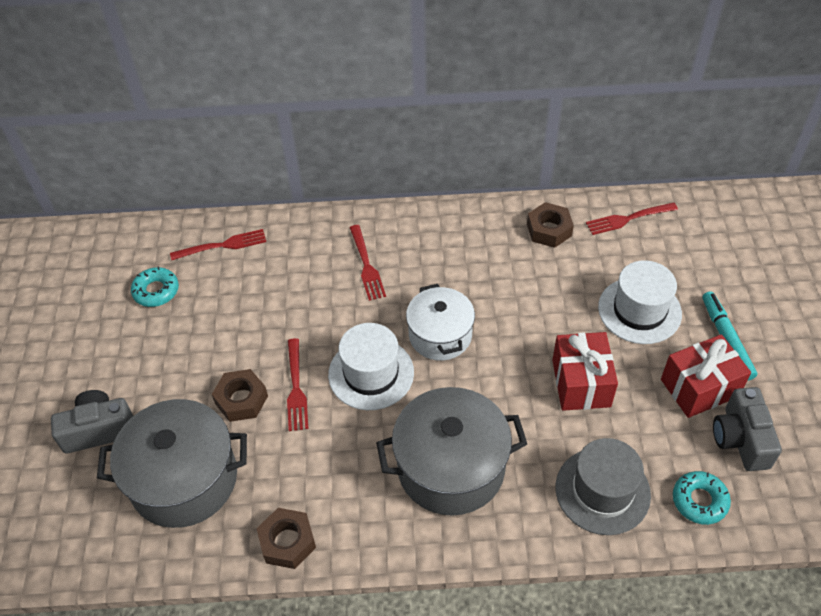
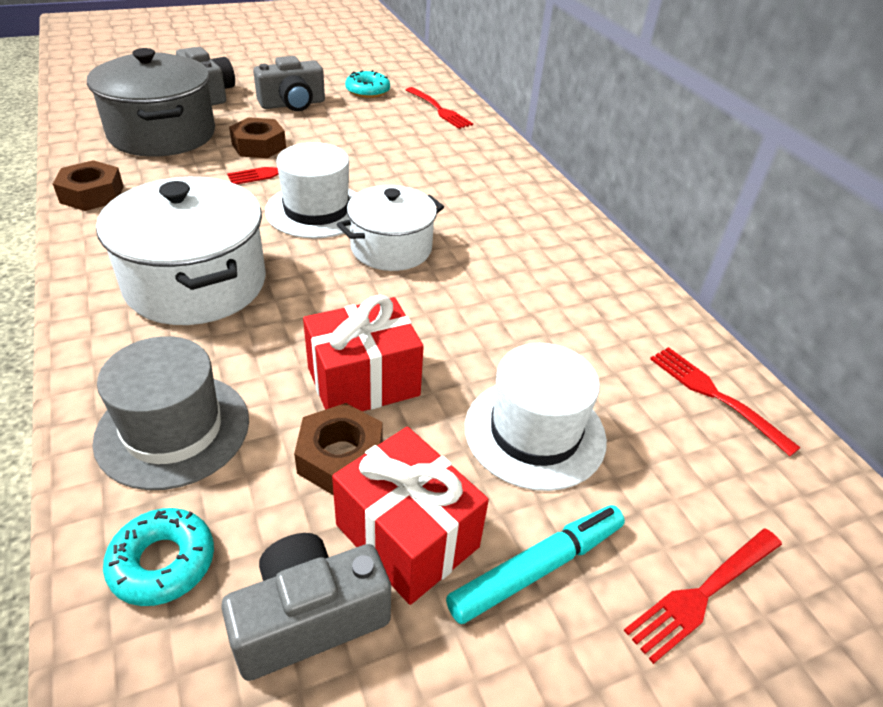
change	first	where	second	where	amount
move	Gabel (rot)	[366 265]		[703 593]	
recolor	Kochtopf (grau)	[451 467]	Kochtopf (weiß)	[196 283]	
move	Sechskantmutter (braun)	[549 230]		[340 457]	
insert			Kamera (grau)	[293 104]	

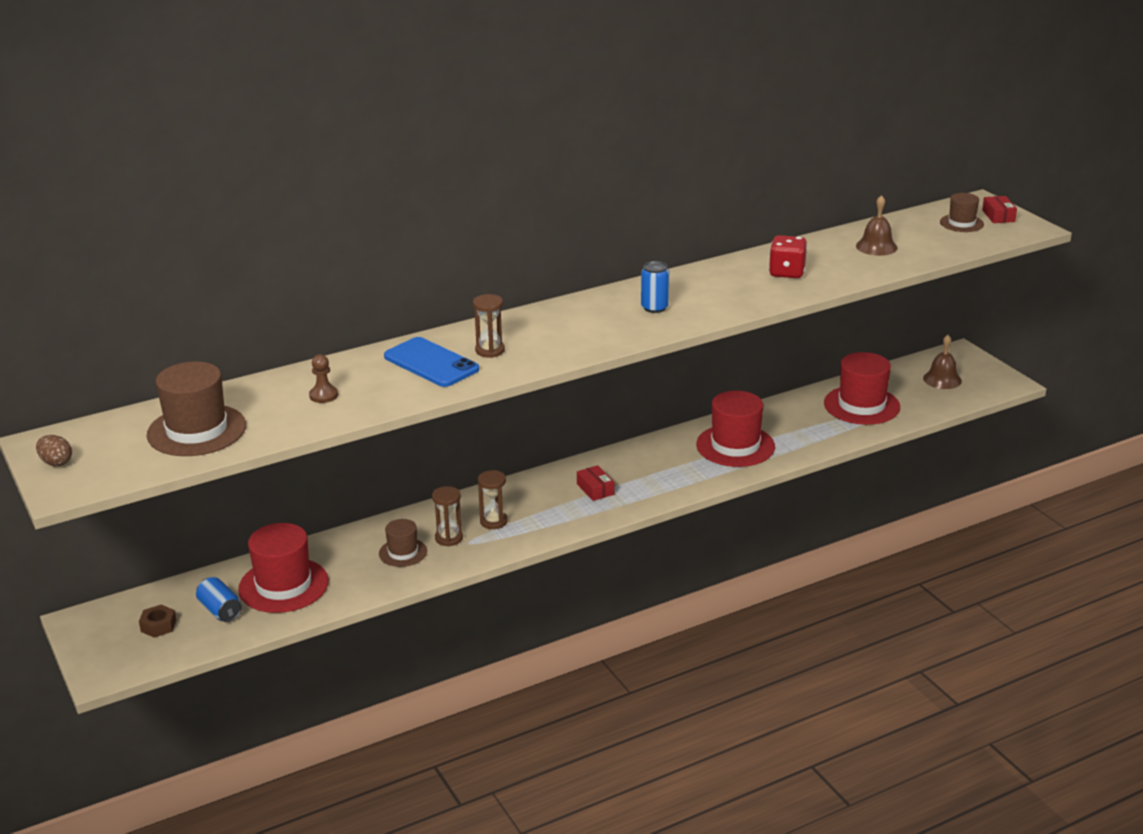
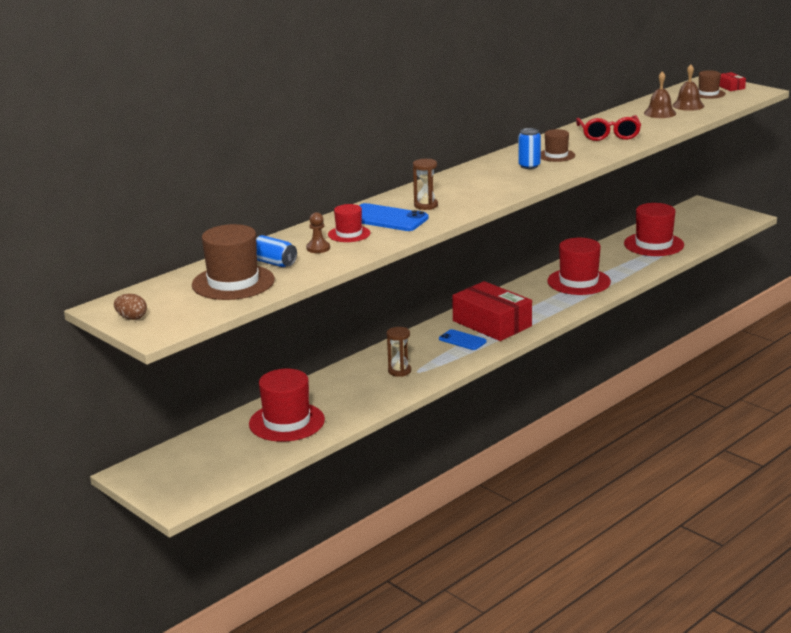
change	first	where	second	where	amount
delete	Sechskantmutter (braun)	[158 626]			
move	Dose (blau)	[220 611]		[274 263]	
move	Hut (braun)	[403 552]		[556 155]	
delete	Sanduhr (braun)	[493 521]			
resize	Schachtel (rot)	[595 489]		[492 323]	x2.32
replace	Spielwürfel (rot)	[786 272]	Brille (rot)	[608 135]	
move	Glocke (braun)	[942 379]		[688 105]	
insert			Hut (rot)	[349 234]	
insert			Handy (blau)	[462 340]	

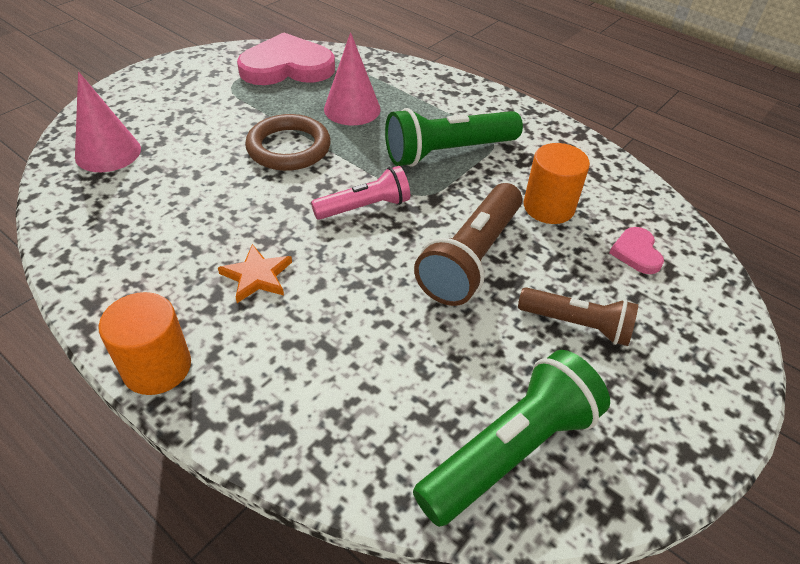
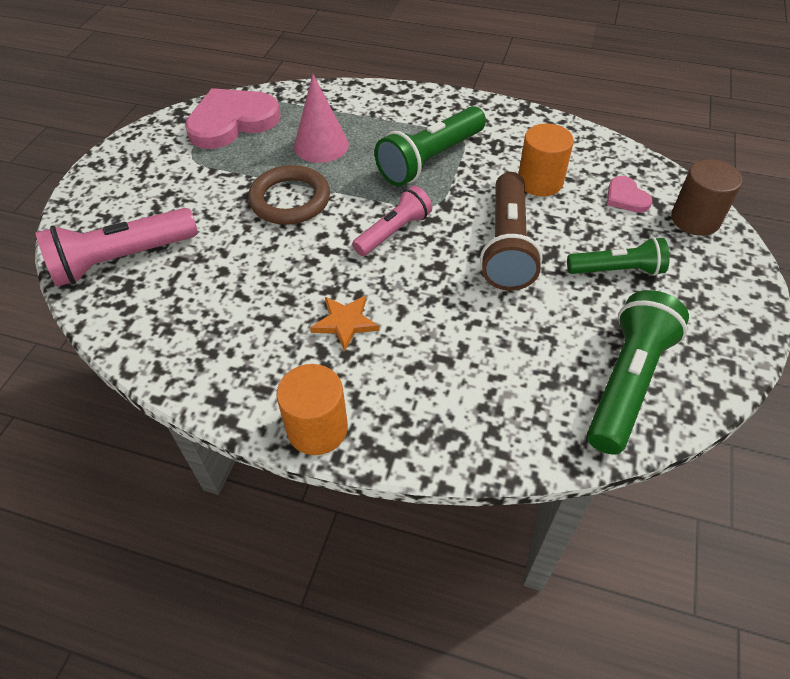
change	first	where	second	where	amount
replace	Kegel (rosa)	[108 152]	Taschenlampe (rosa)	[122 259]	
recolor	Taschenlampe (braun)	[577 325]	Taschenlampe (grün)	[617 270]	
insert			Vollzylinder (braun)	[695 219]	

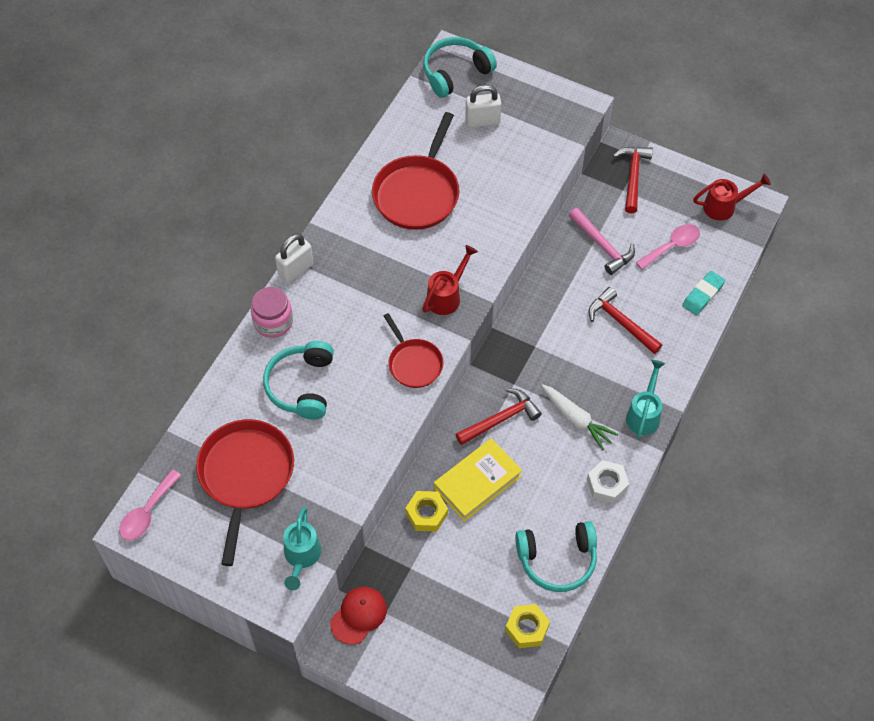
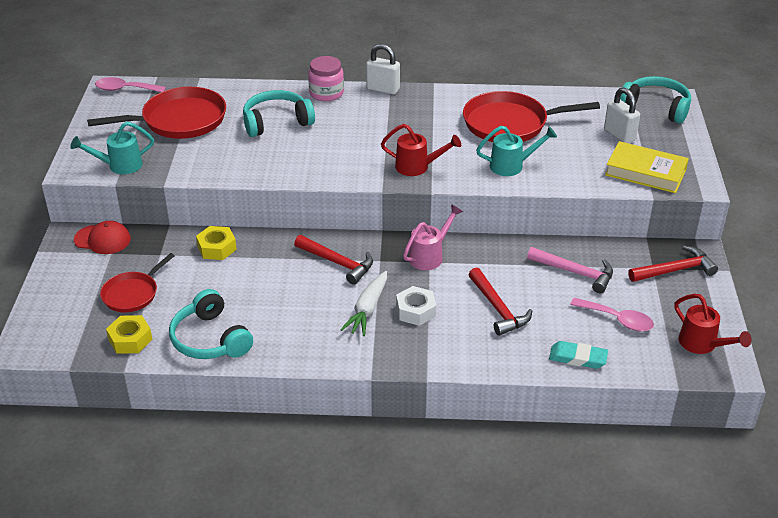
change	first	where	second	where	amount
move	Pfanne (rot)	[414 363]		[132 294]	
move	Buch (gelb)	[477 482]		[645 172]	
rotate	Hammer (rosa)	[602 246]		[575 273]	90 degrees counterclockwise
move	Sechskantmutter (weiß)	[607 484]		[415 311]	
rotate	Hammer (rot)	[621 322]		[498 309]	135 degrees clockwise
move	Gießkanne (türkis)	[644 414]		[512 166]	
insert			Gießkanne (rosa)	[429 256]	

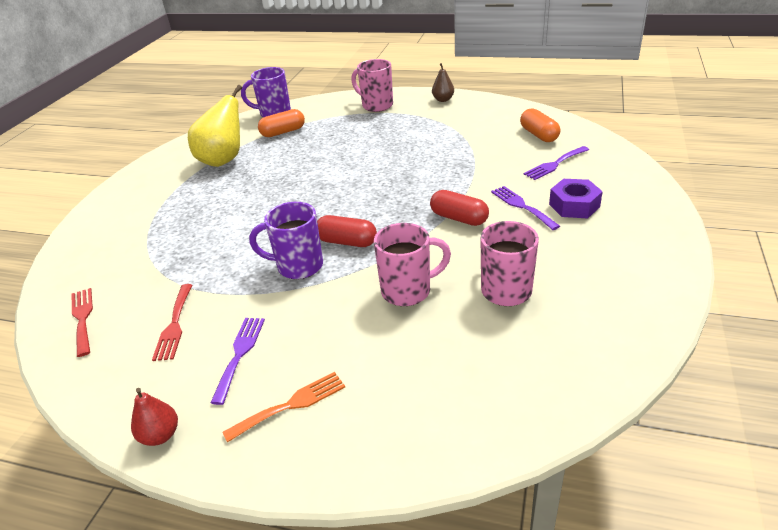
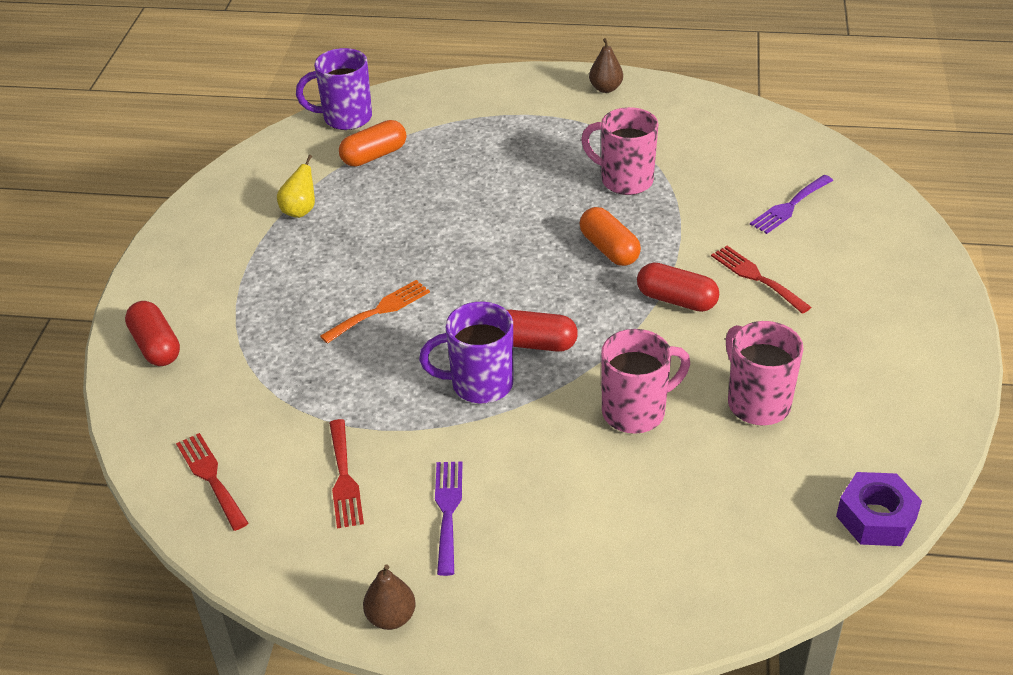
change	first	where	second	where	amount
recolor	Birne (rot)	[160 435]	Birne (braun)	[391 617]	
resize	Birne (gelb)	[224 160]		[300 211]	x0.50
move	Gabel (orange)	[291 405]		[380 310]	
move	Tasse (rosa)	[376 105]		[624 180]	
recolor	Gabel (lila)	[522 206]	Gabel (rot)	[756 277]	
move	Kapsel (orange)	[539 135]		[609 249]	
move	Sechskantmutter (lila)	[574 205]		[876 517]	
insert			Kapsel (rot)	[156 346]	

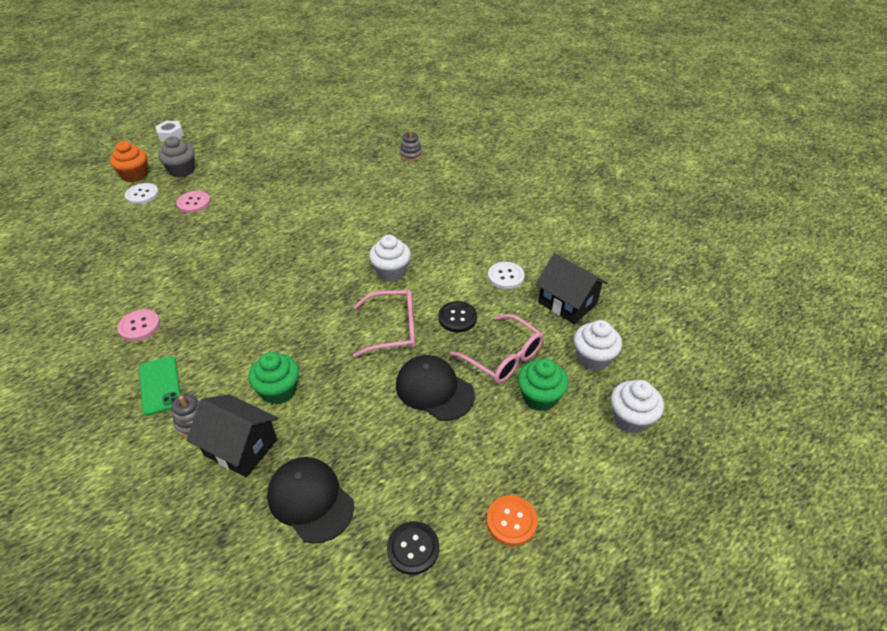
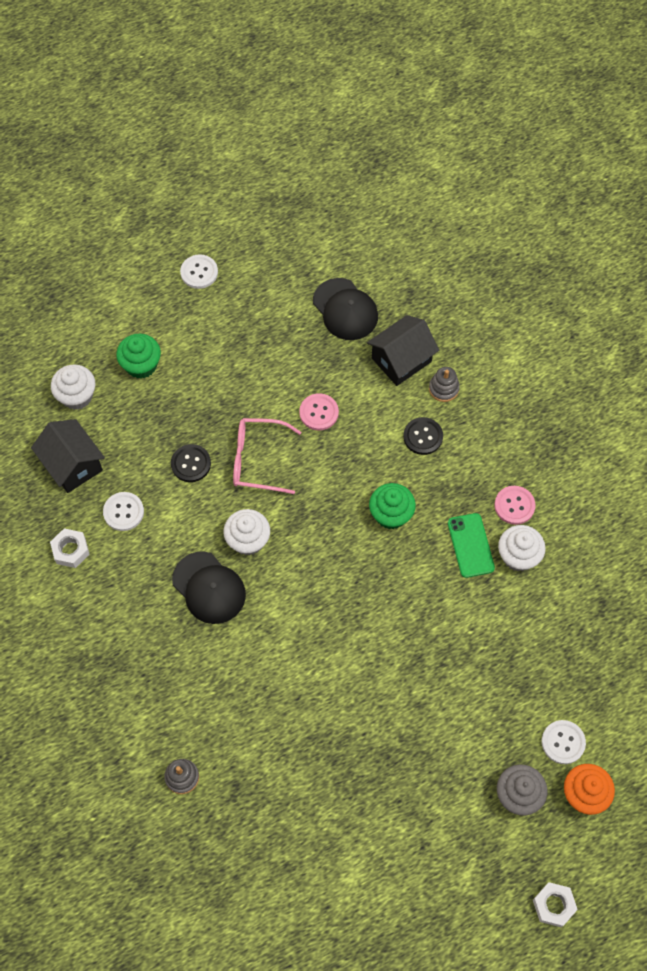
change	first	where	second	where	amount
move	Handy (grün)	[160 385]		[471 545]	
move	Knopf (rosa)	[194 203]		[319 412]	
rotate	Haus (schwarz)	[241 447]		[401 360]	75 degrees counterclockwise
move	Muffin (grün)	[279 390]		[391 514]	
move	Knopf (schwarz)	[413 548]		[423 436]	
move	Kappe (schwarz)	[434 390]		[209 588]	
delete	Brille (rosa)	[503 357]			
recolor	Knopf (orange)	[511 521]	Knopf (weiß)	[199 272]	
move	Muffin (weiß)	[631 418]		[518 556]	
insert			Sechskantmutter (weiß)	[71 550]	

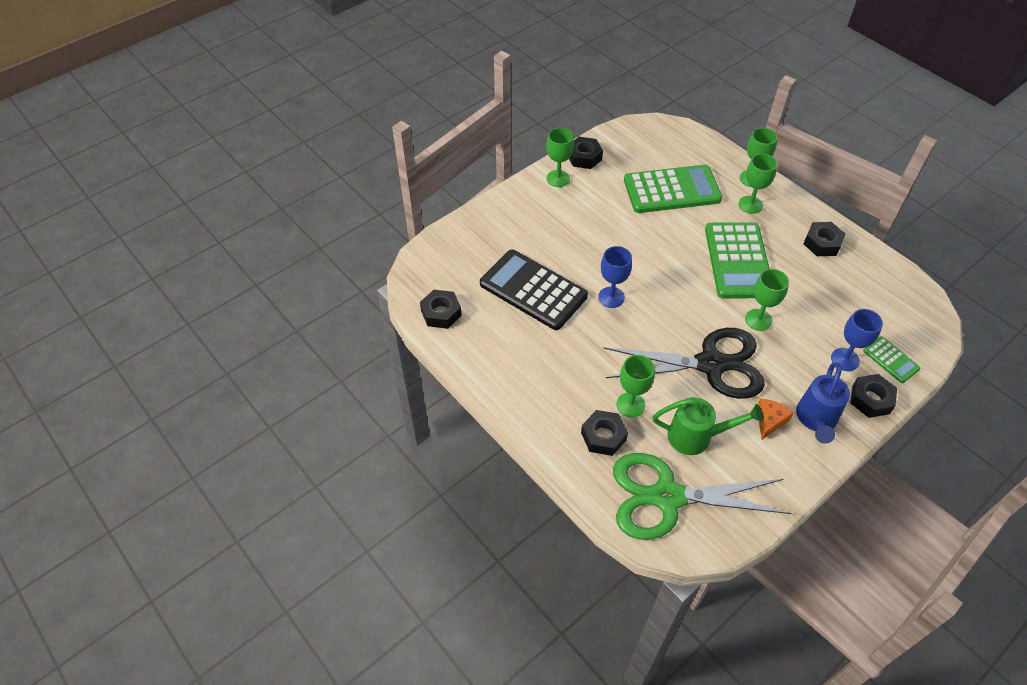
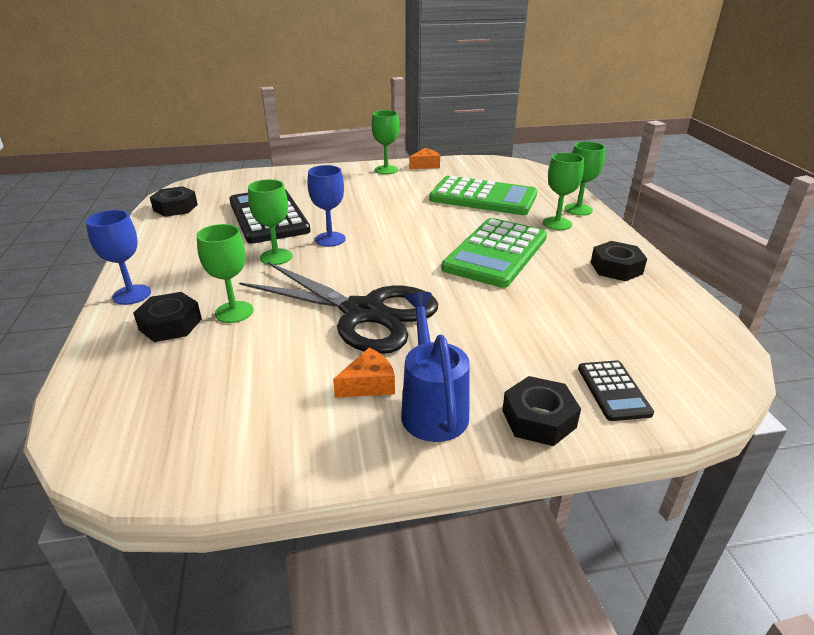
change	first	where	second	where	amount
replace	Sechskantmutter (schwarz)	[584 157]	Käse (orange)	[425 165]	
delete	Schere (grün)	[666 497]			
delete	Gießkanne (grün)	[696 437]			
move	Kelch (grün)	[758 320]		[276 257]	
rotate	Gießkanne (blau)	[816 420]		[432 407]	120 degrees clockwise
move	Kelch (blau)	[845 359]		[132 295]	
recolor	Taschenrechner (grün)	[891 360]	Taschenrechner (schwarz)	[613 390]	

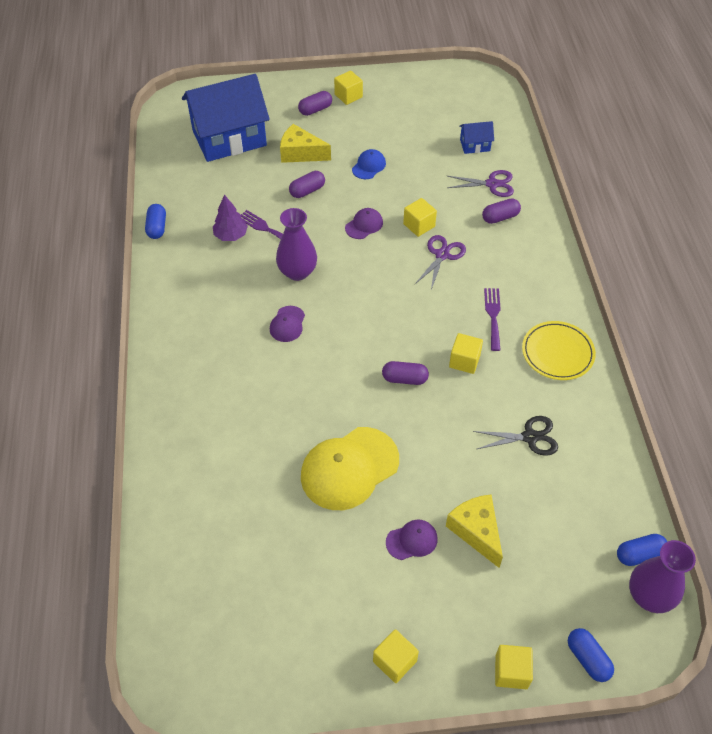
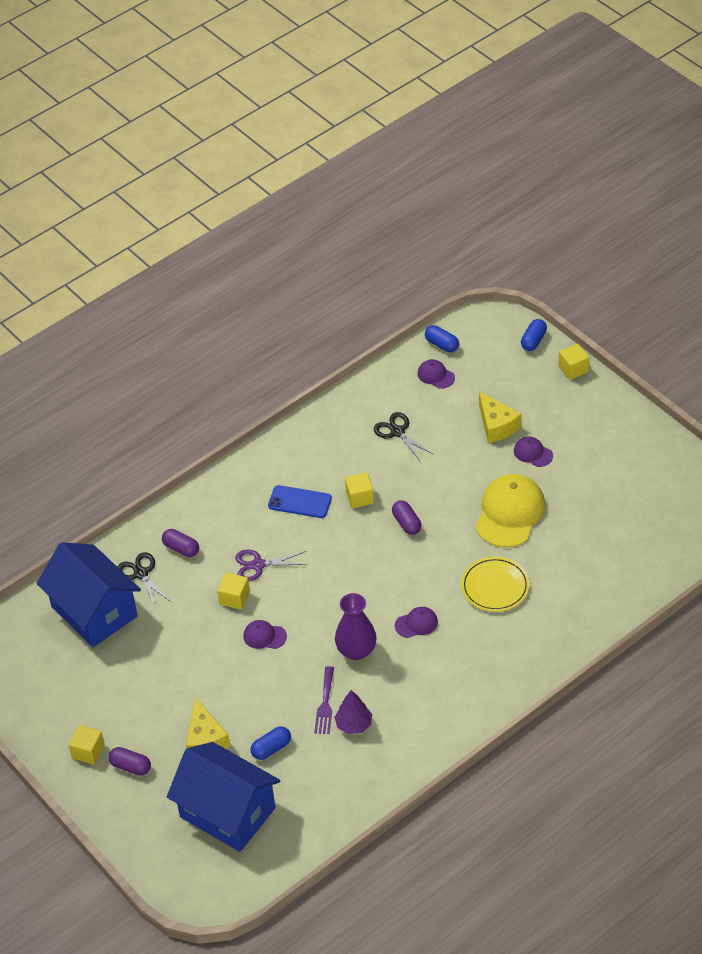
change	first	where	second	where	amount
move	Kapsel (blau)	[157 227]		[271 748]	
delete	Kapsel (lila)	[307 191]			
rotate	Kappe (gelb)	[349 468]		[510 513]	90 degrees counterclockwise
delete	Kappe (blau)	[369 166]			
delete	Kubus (gelb)	[395 661]			
rotate	Käse (gelb)	[476 531]		[496 425]	60 degrees counterclockwise
recolor	Schere (lila)	[492 184]	Schere (schwarz)	[141 574]	
resize	Haus (blau)	[475 145]		[94 611]	x2.37
replace	Gabel (lila)	[493 316]	Handy (blau)	[300 502]	
move	Teller (gelb)	[557 353]		[495 587]	
delete	Vase (lila)	[649 595]			
insert			Kappe (lila)	[436 375]	

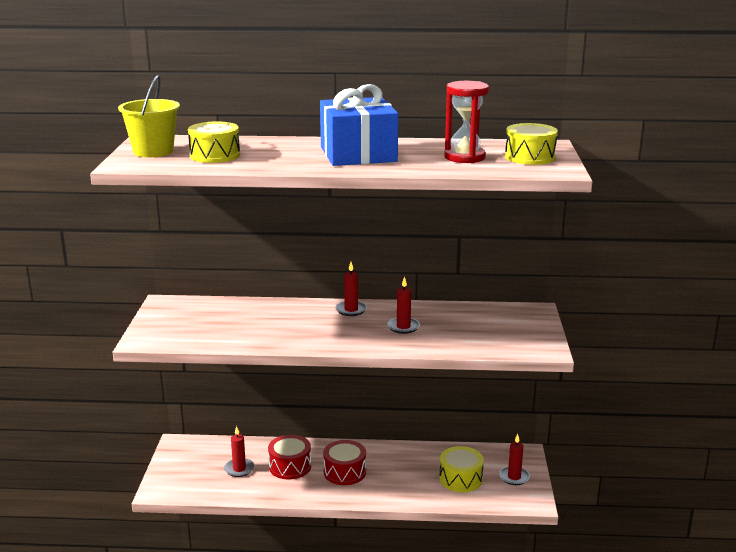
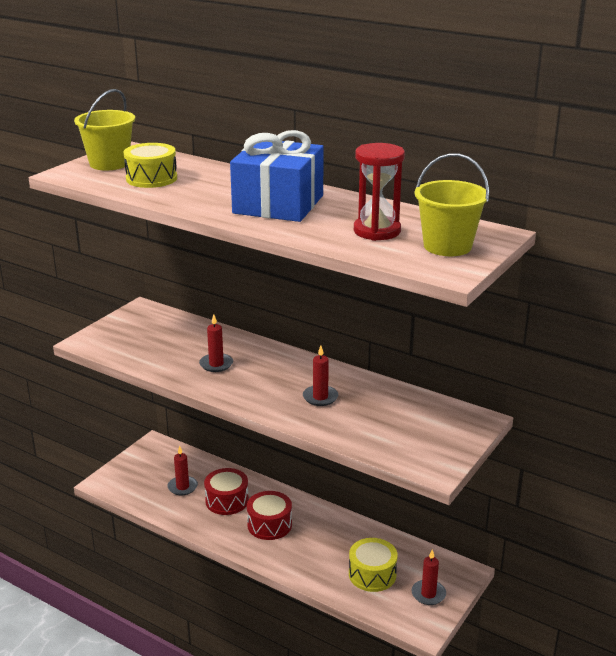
change	first	where	second	where	amount
move	Kerze (rot)	[351 310]		[216 364]	
replace	Trommel (gelb)	[530 157]	Eimer (gelb)	[447 246]	

